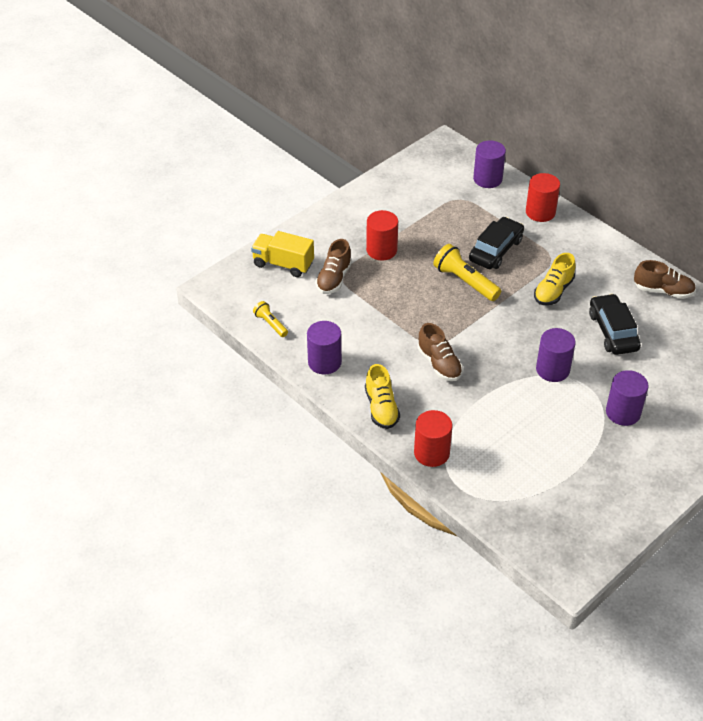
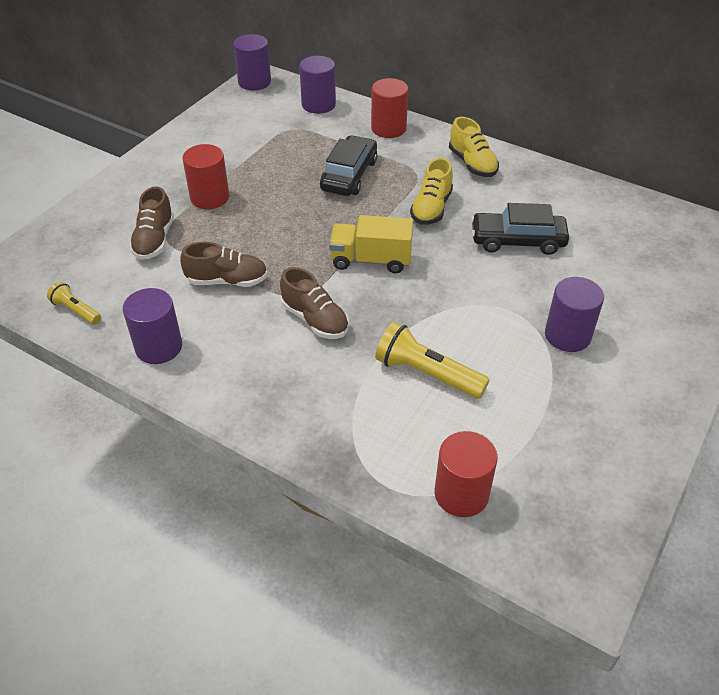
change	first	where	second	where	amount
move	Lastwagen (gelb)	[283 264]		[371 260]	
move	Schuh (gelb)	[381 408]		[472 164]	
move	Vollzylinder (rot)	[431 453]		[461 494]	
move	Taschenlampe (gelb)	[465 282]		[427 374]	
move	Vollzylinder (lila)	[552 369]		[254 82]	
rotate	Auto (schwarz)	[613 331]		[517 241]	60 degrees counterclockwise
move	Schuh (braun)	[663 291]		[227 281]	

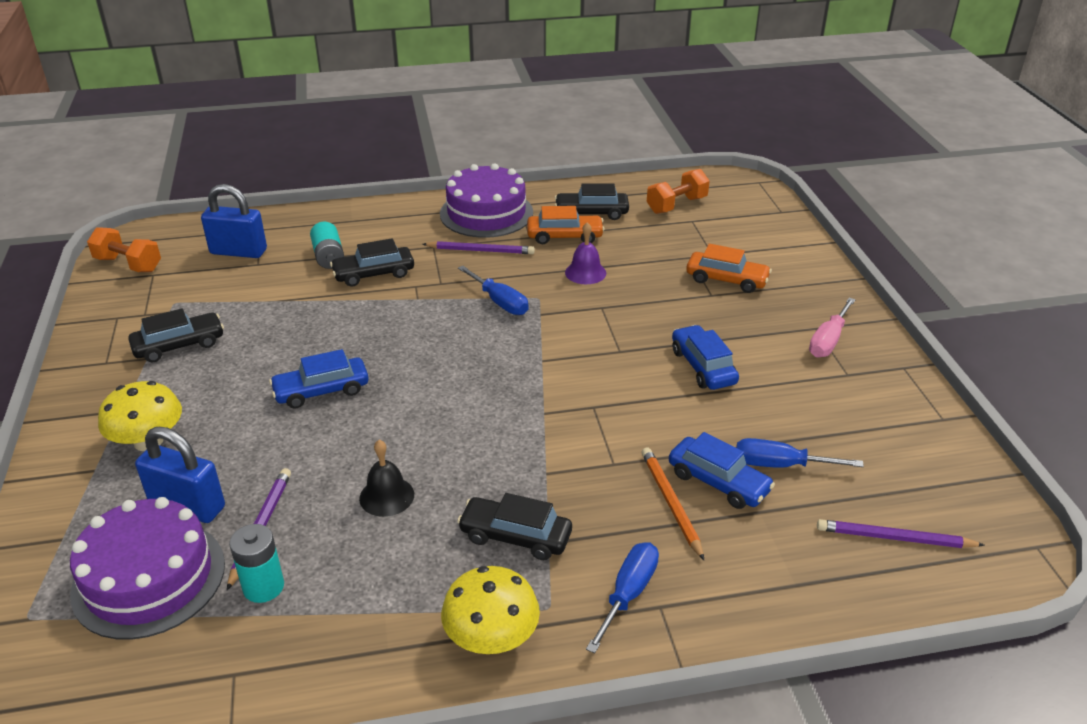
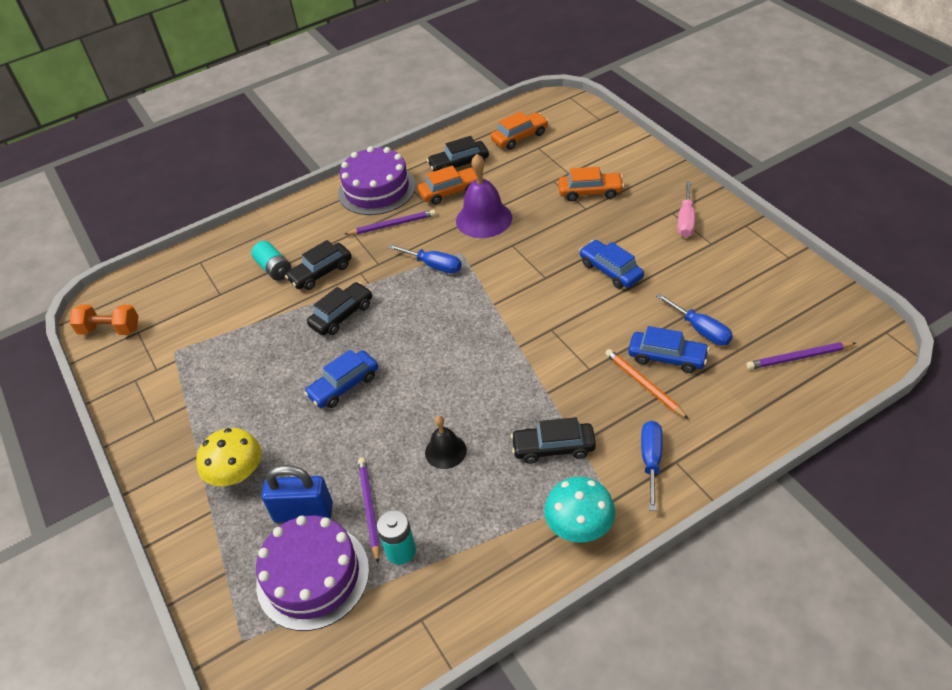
change	first	where	second	where	amount
move	Auto (schwarz)	[179 345]		[342 315]	
delete	Vorhängeschloss (blau)	[238 252]			
recolor	Pilz (gelb)	[491 638]	Pilz (türkis)	[579 526]	
resize	Glocke (lila)	[585 272]		[484 219]	x1.70
replace	Hantel (orange)	[676 205]	Auto (orange)	[519 137]	
rotate	Schraubenzieher (blau)	[780 465]		[701 330]	120 degrees counterclockwise

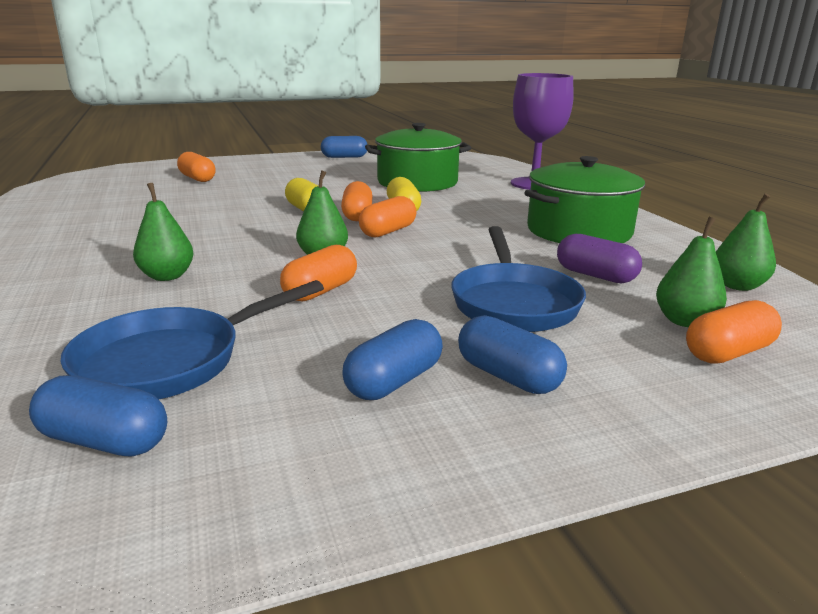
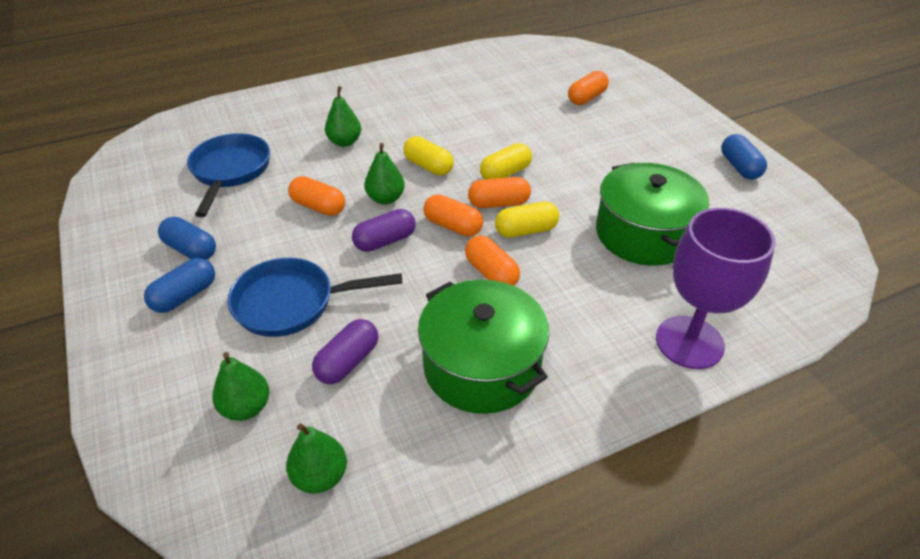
change	first	where	second	where	amount
delete	Kapsel (blau)	[105 441]			
rotate	Pfanne (blau)	[170 361]		[230 171]	45 degrees clockwise
move	Kapsel (orange)	[728 353]		[491 273]	
insert			Kapsel (lila)	[385 241]	
insert			Kapsel (gelb)	[428 166]	

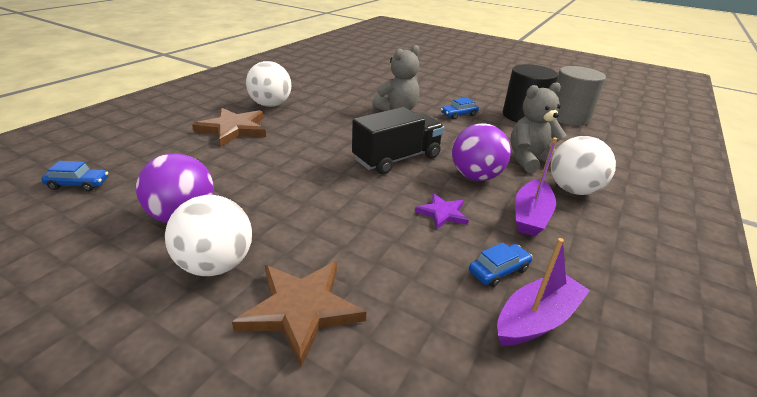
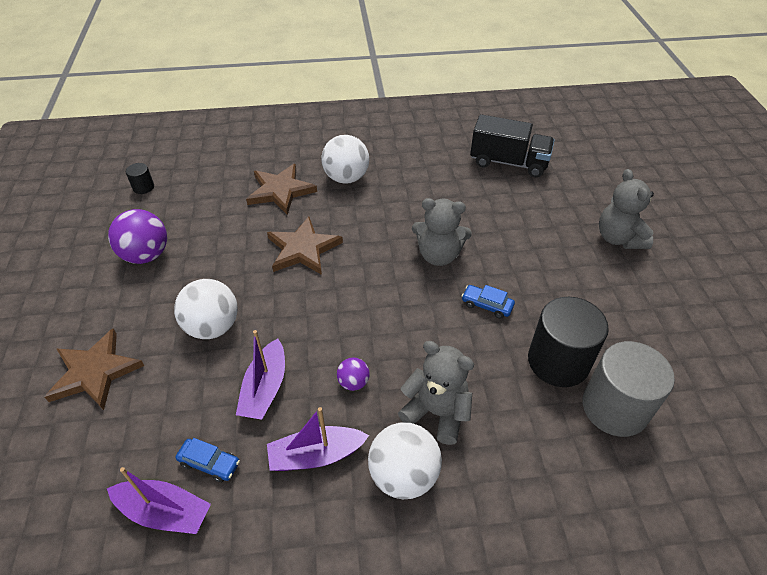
change	first	where	second	where	amount
replace	Auto (blau)	[78 184]	Vollzylinder (schwarz)	[143 187]	
move	Ball (weiß)	[216 265]		[213 327]	
move	Lastwagen (schwarz)	[397 159]		[508 162]	
replace	Stern (lila)	[442 213]	Boot (lila)	[265 388]	
resize	Ball (lila)	[475 176]		[353 382]	x0.51
insert			Stern (braun)	[303 249]	
insert			Teddybär (grau)	[618 238]	

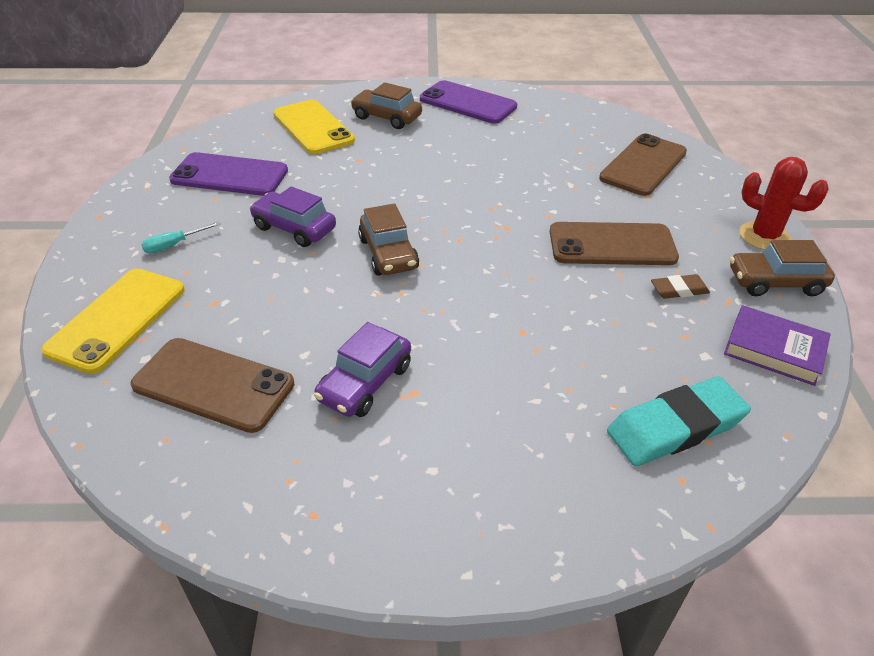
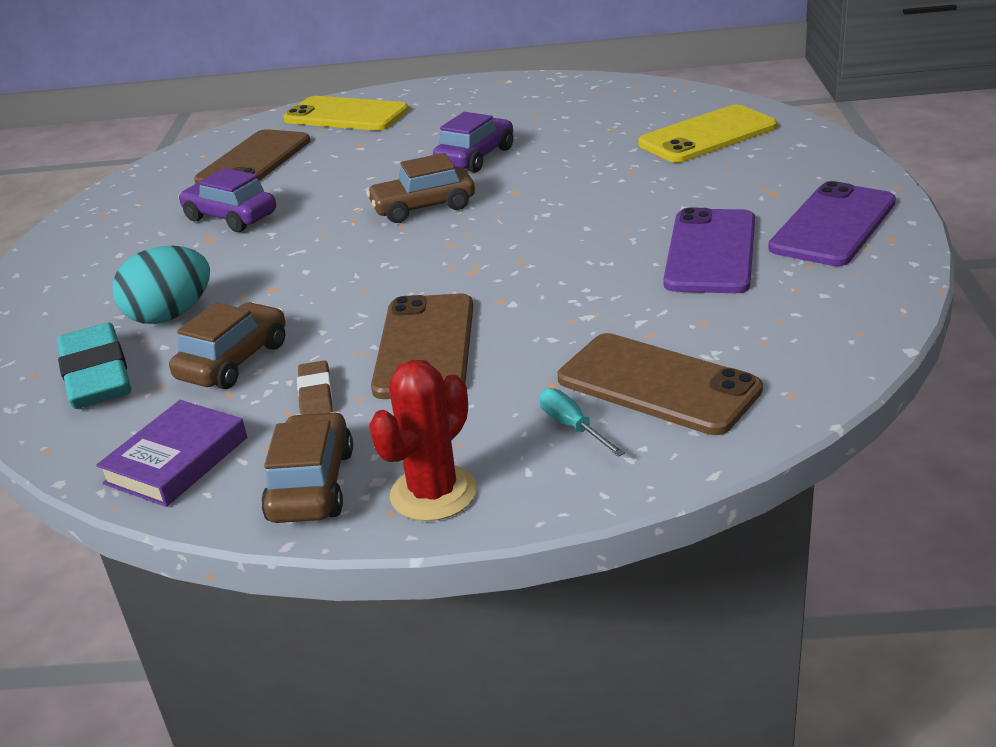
change	first	where	second	where	amount
move	Schraubenzieher (türkis)	[174 245]		[572 426]	
move	Handy (lila)	[229 175]		[711 252]	
move	Auto (braun)	[386 117]		[234 361]	
insert			Ei (türkis)	[170 315]	

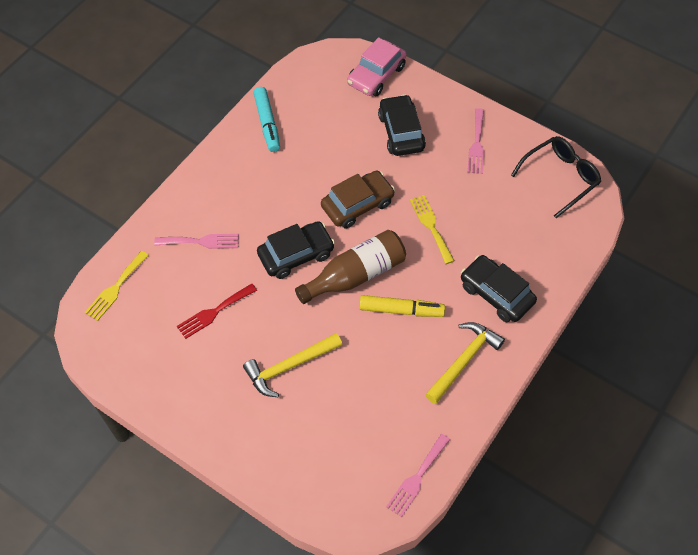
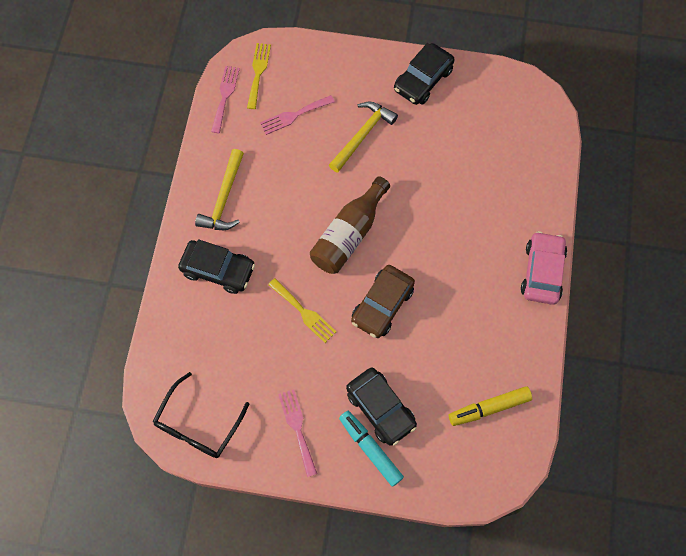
change	first	where	second	where	amount
move	Gabel (gelb)	[115 288]		[258 72]	
move	Gabel (rosa)	[201 241]		[294 115]	
delete	Gabel (rot)	[214 312]			
move	Filzstift (türkis)	[267 123]		[370 449]	
move	Auto (schwarz)	[296 255]		[423 80]	
move	Auto (rosa)	[376 75]		[542 272]	
move	Filzstift (gelb)	[401 310]		[489 408]	

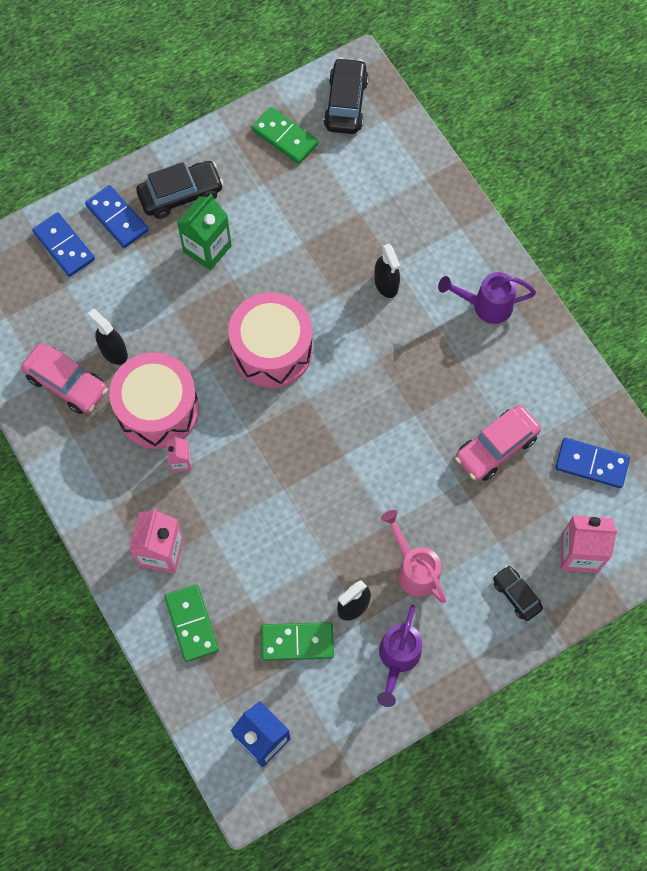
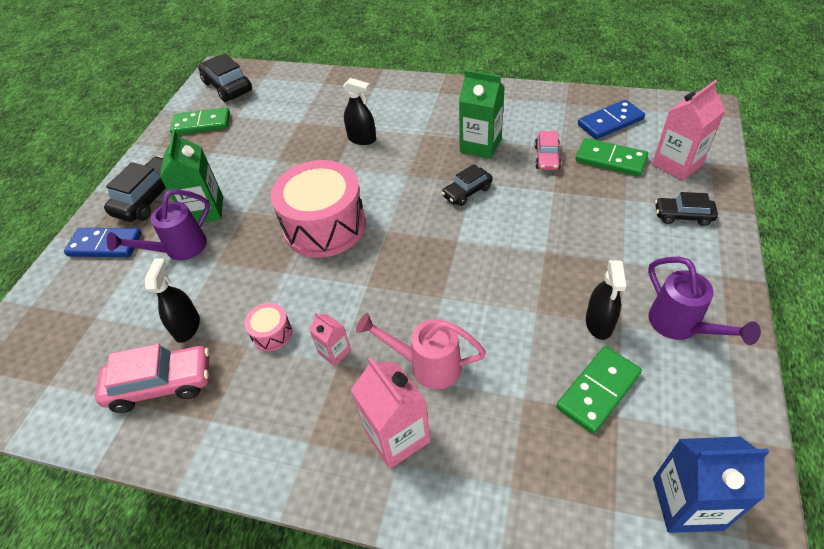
change	first	where	second	where	amount
delete	Dominostein (blau)	[64 246]			
rotate	Sprühflasche (schwarz)	[113 352]		[187 327]	90 degrees clockwise
resize	Trommel (rosa)	[158 409]		[271 333]	x0.43
move	Dominostein (grün)	[191 623]		[610 160]	
move	Gießkanne (rosa)	[414 569]		[426 365]	
move	Gießkanne (lila)	[485 305]		[179 250]	
resize	Auto (rosa)	[496 447]		[547 157]	x0.61
insert			Auto (schwarz)	[467 192]	
insert			Getränkekarton (grün)	[480 145]	

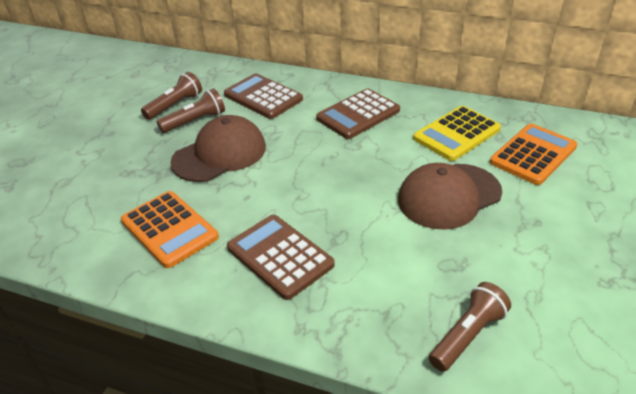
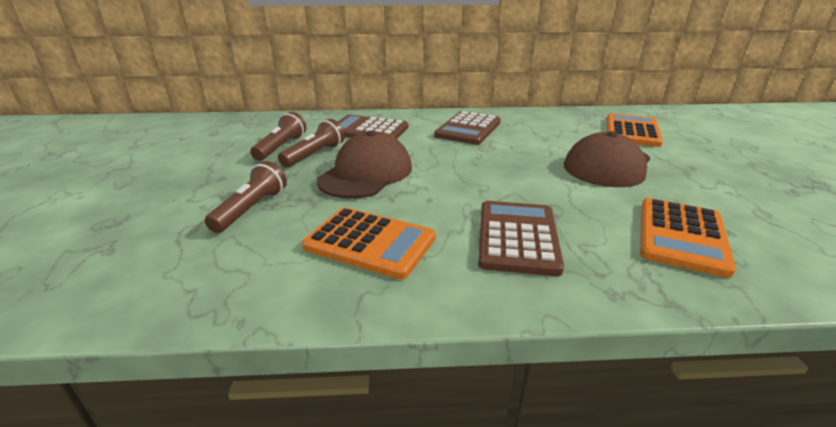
change	first	where	second	where	amount
rotate	Taschenrechner (braun)	[280 256]		[517 237]	75 degrees clockwise
delete	Taschenrechner (gelb)	[456 134]			
move	Taschenlampe (braun)	[467 335]		[251 209]	
insert			Taschenrechner (orange)	[681 236]	

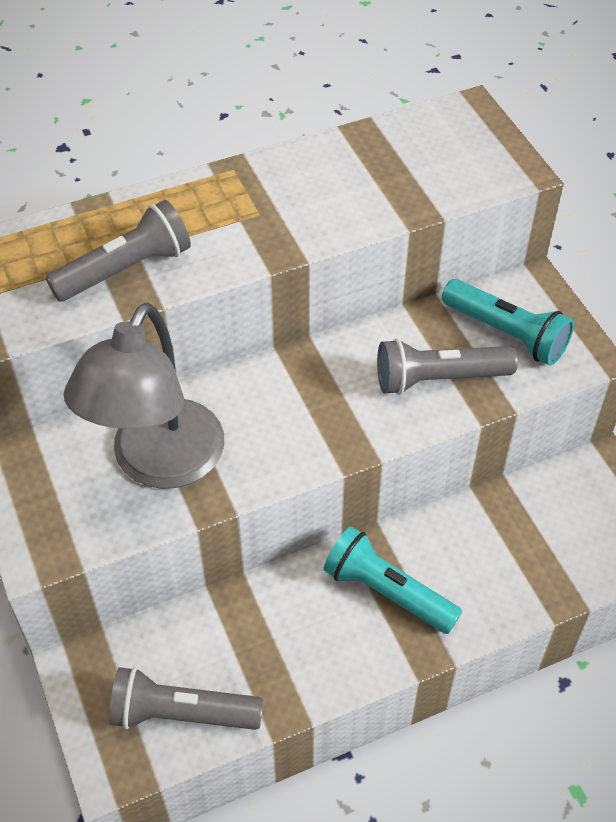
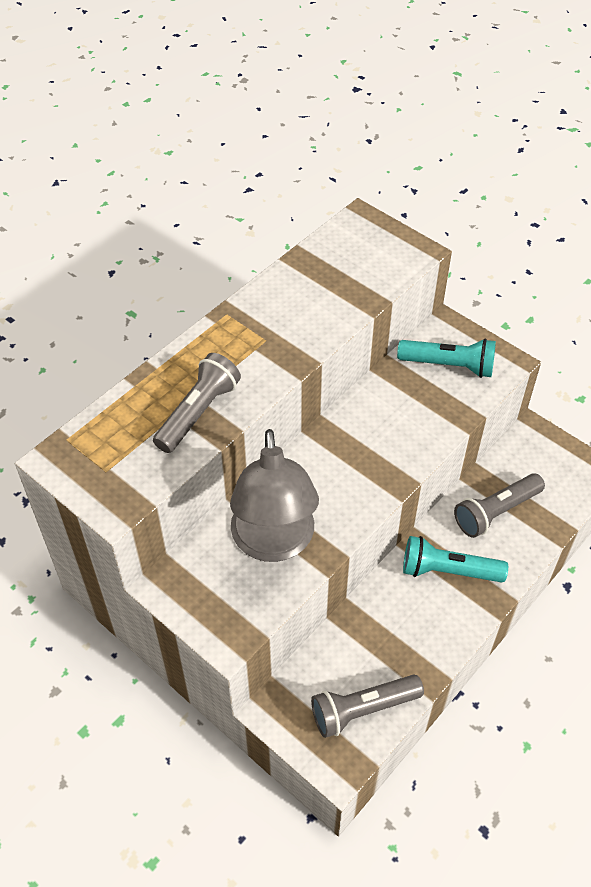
change	first	where	second	where	amount
move	Taschenlampe (grau)	[438 378]		[495 512]	

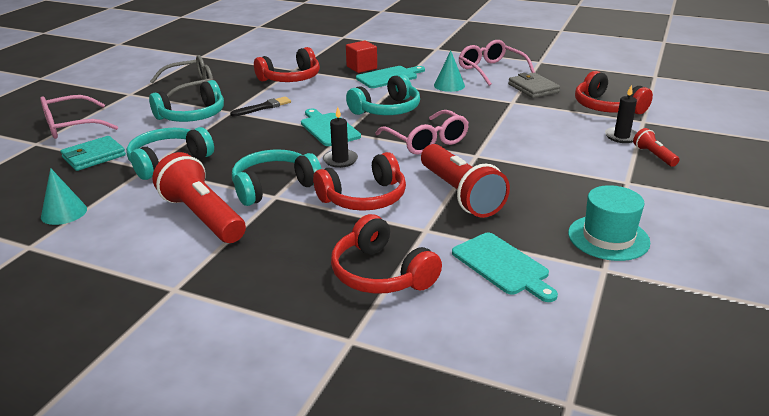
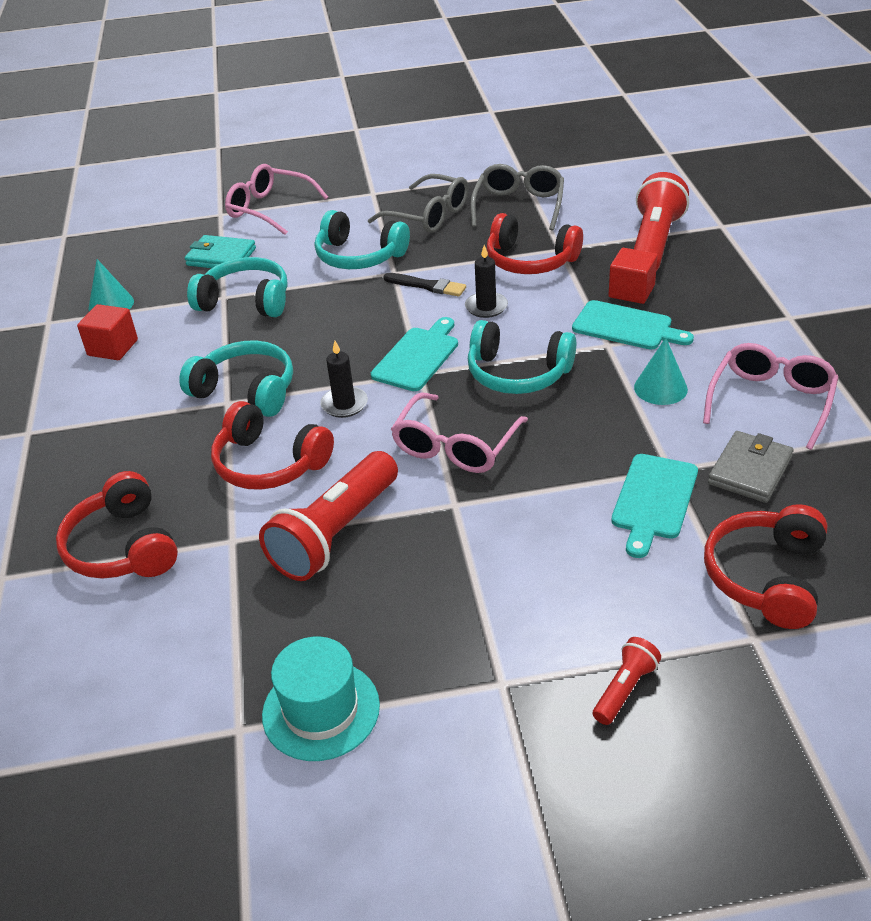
change	first	where	second	where	amount
move	Taschenlampe (rot)	[202 217]		[654 243]	
rotate	Kopfhörer (rot)	[381 273]		[124 546]	45 degrees counterclockwise
move	Schneidebrett (türkis)	[502 266]		[654 500]	
move	Kerze (schwarz)	[621 136]		[486 307]	
insert			Kubus (rot)	[113 348]	
insert			Brille (grau)	[519 206]	

